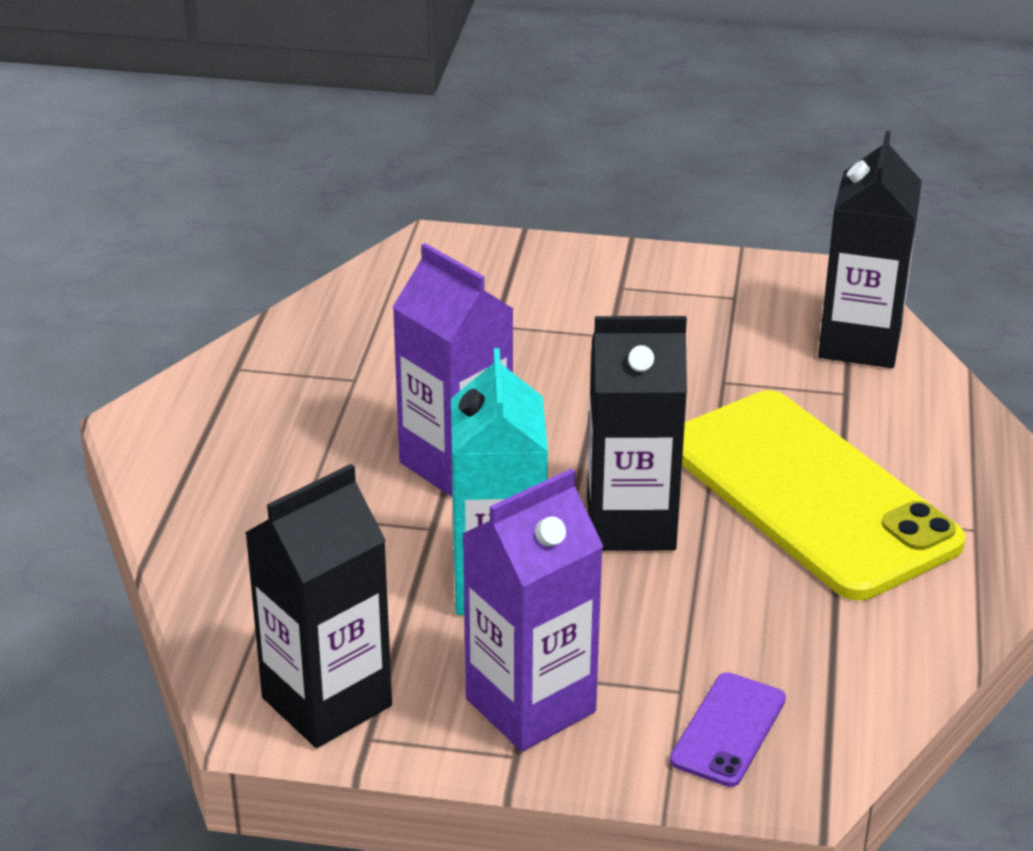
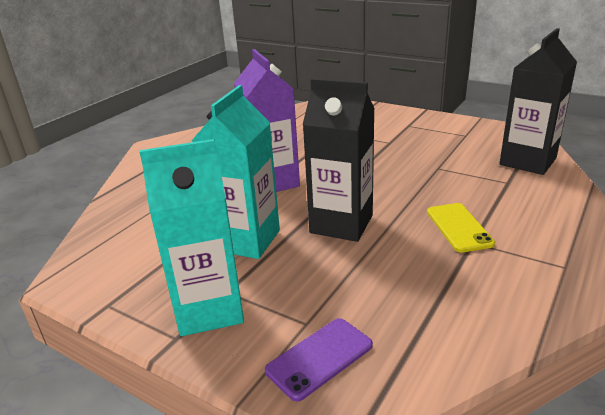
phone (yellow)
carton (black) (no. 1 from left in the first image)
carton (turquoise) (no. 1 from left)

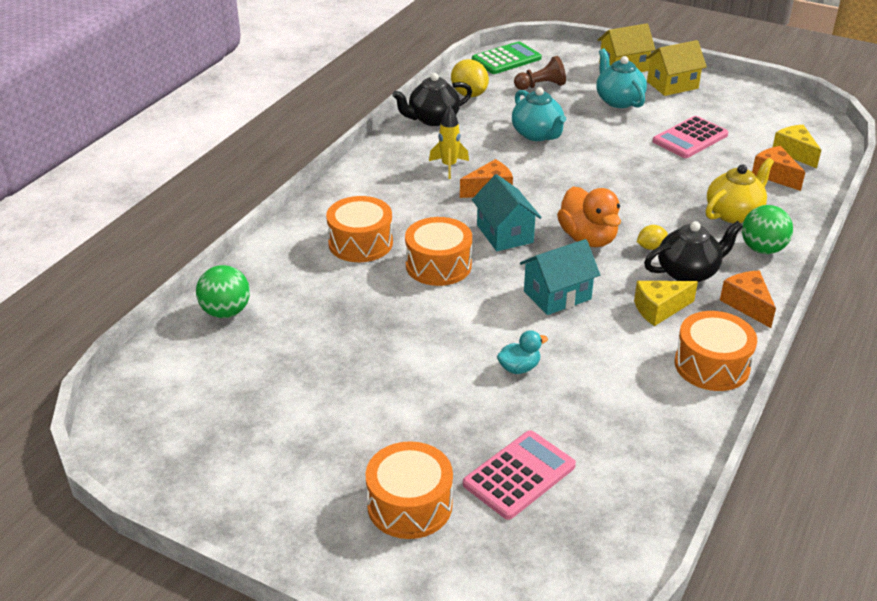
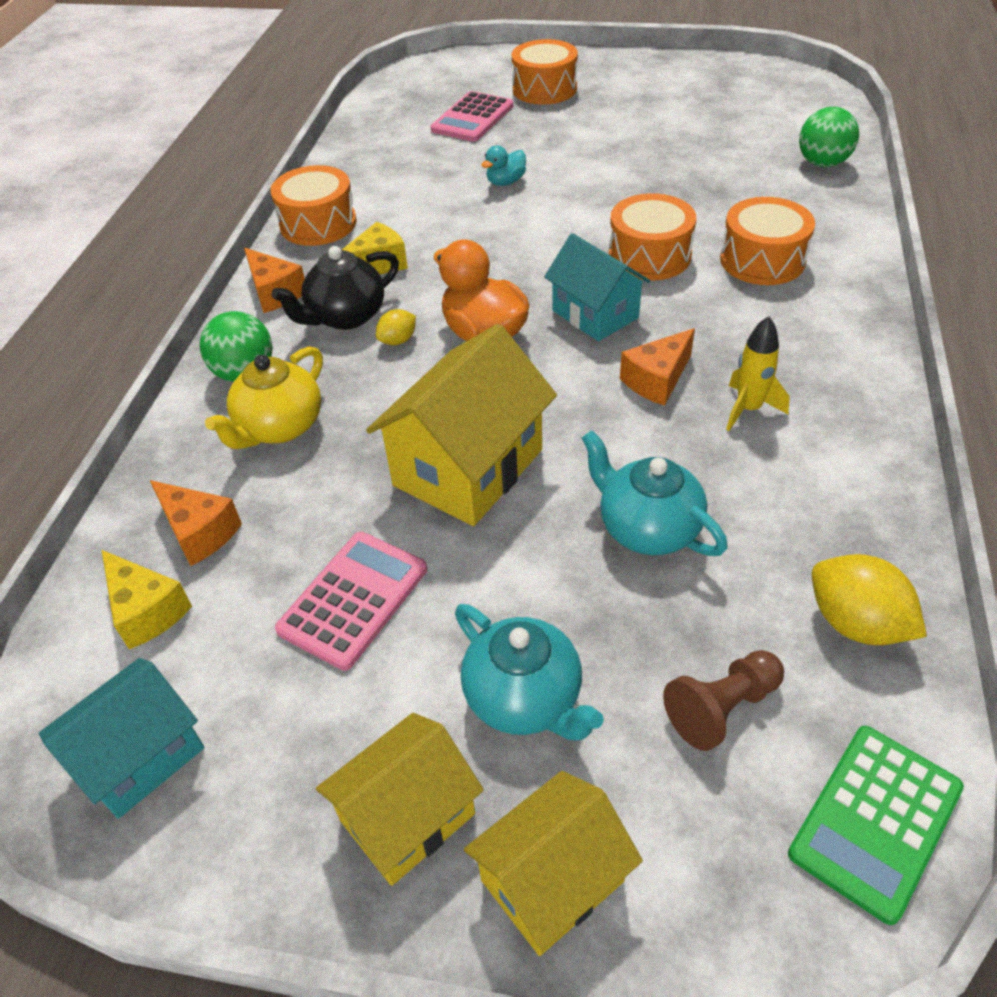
teapot (black) (no. 1 from left in the first image)
house (turquoise) (no. 1 from left)
house (yellow) (no. 2 from left)

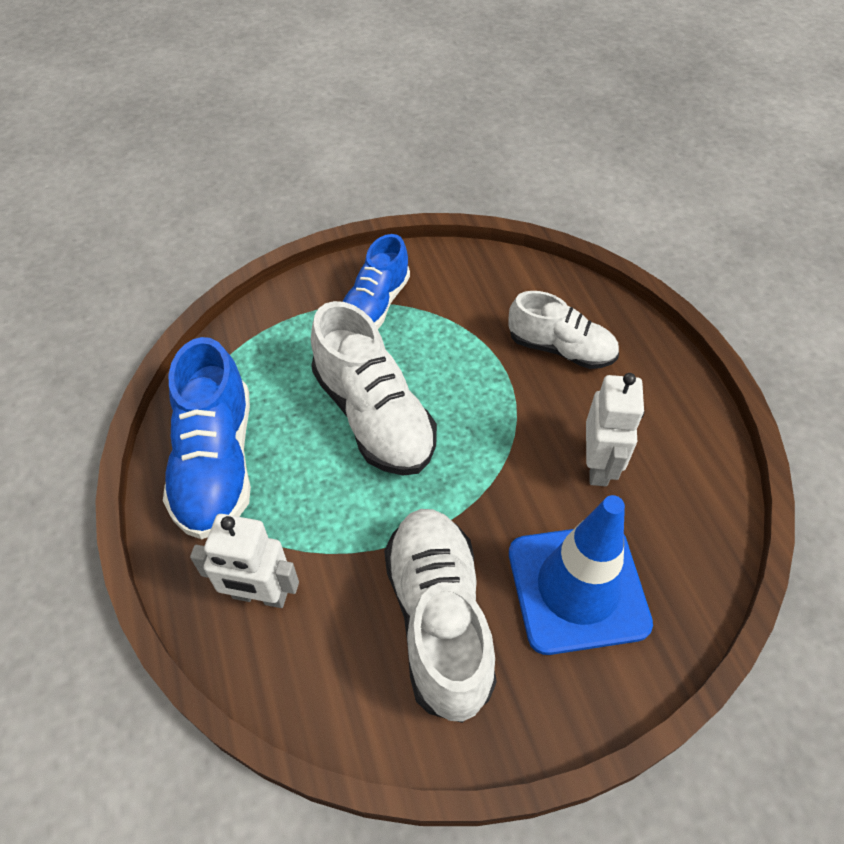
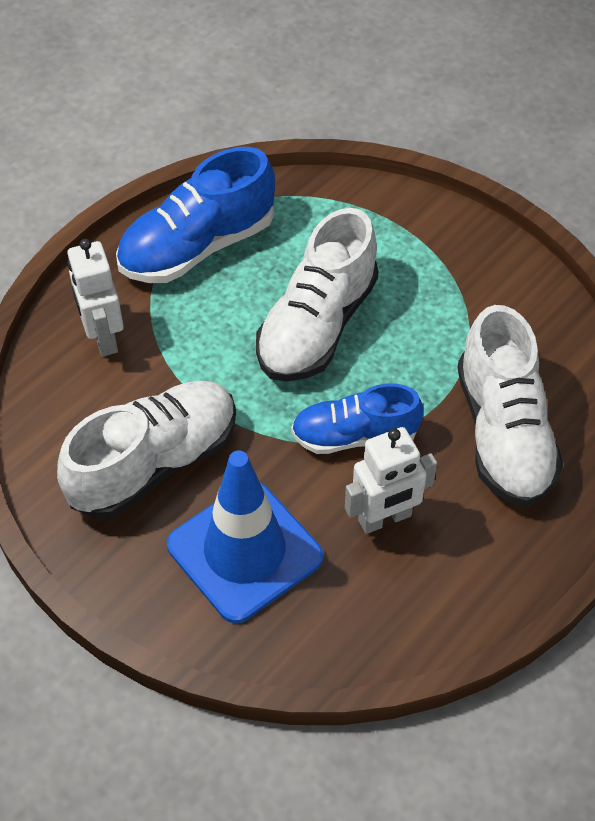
shoe (blue) (no. 2 from left)
shoe (white) (no. 3 from left)

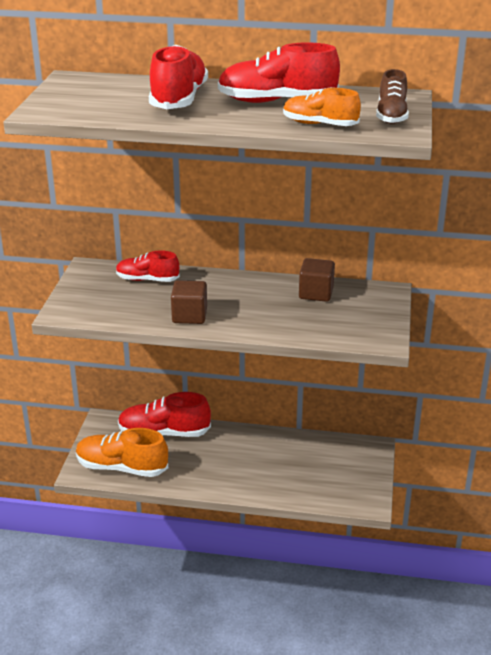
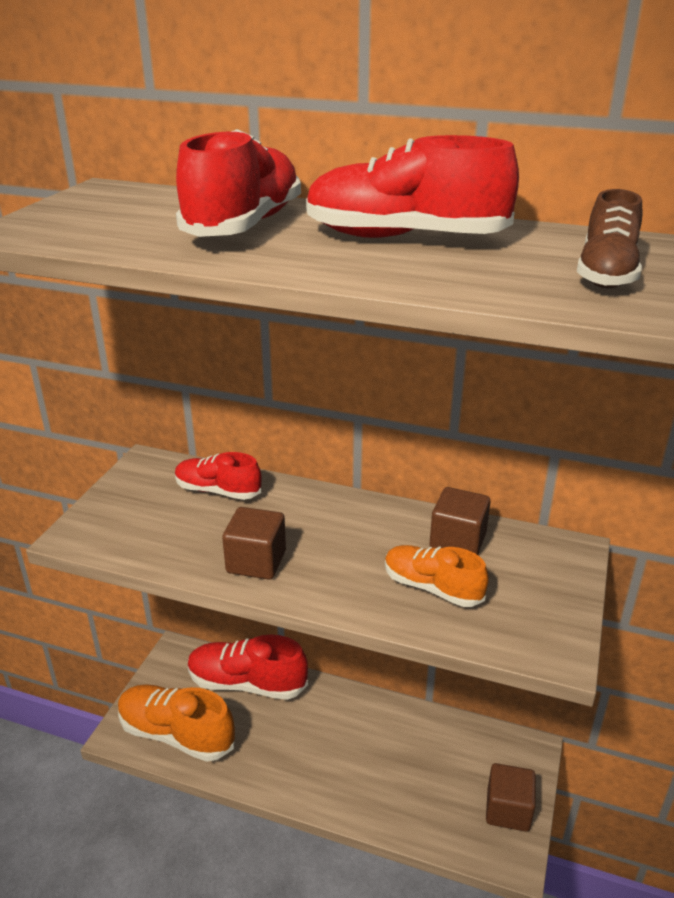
shoe (orange) (no. 2 from left)
cube (brown) (no. 3 from left)

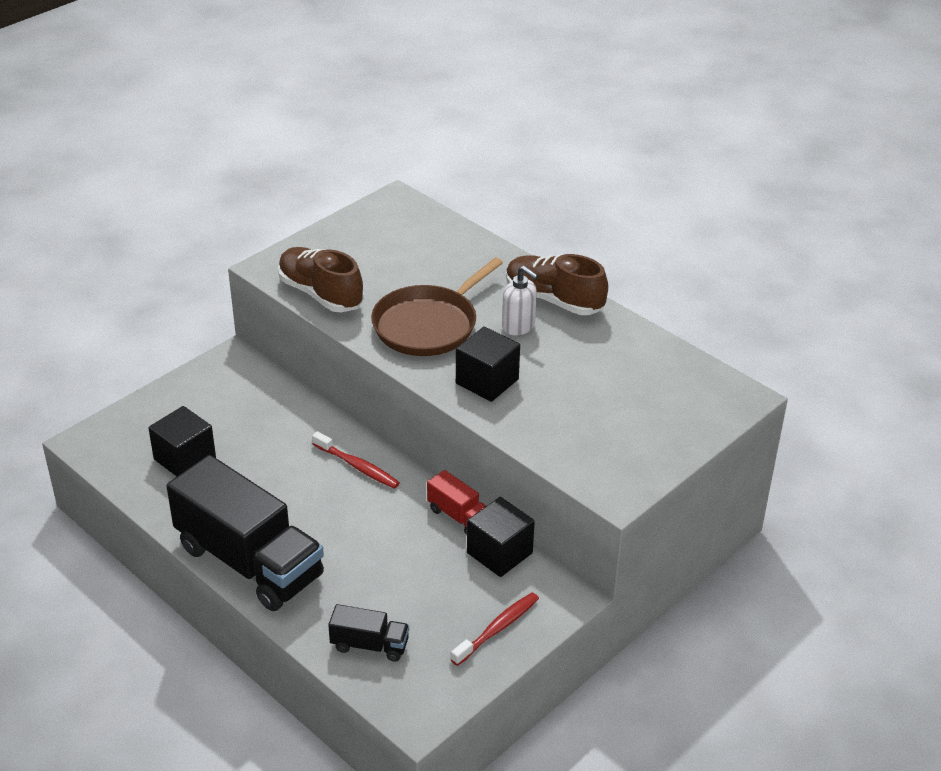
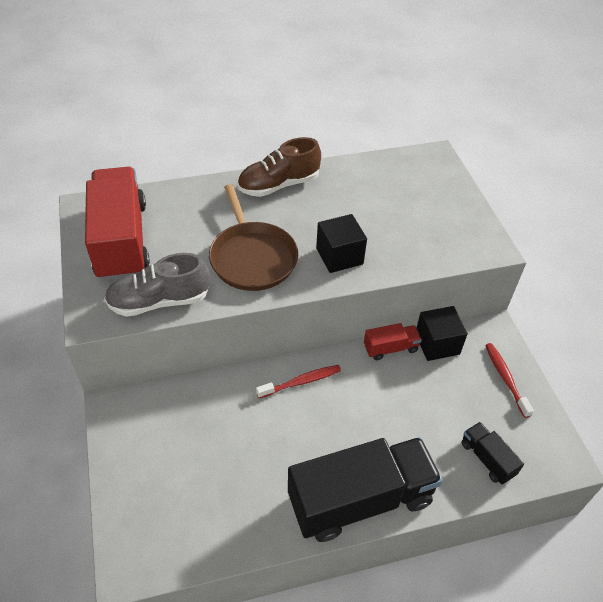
shoe (grey)
soap dispenser (white)
cube (black) (no. 1 from left in the first image)
truck (black) (no. 2 from left)
truck (red) (no. 1 from left)

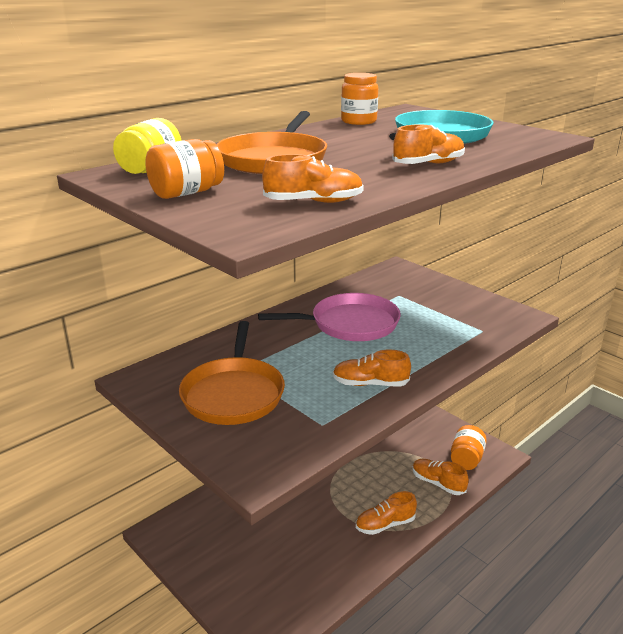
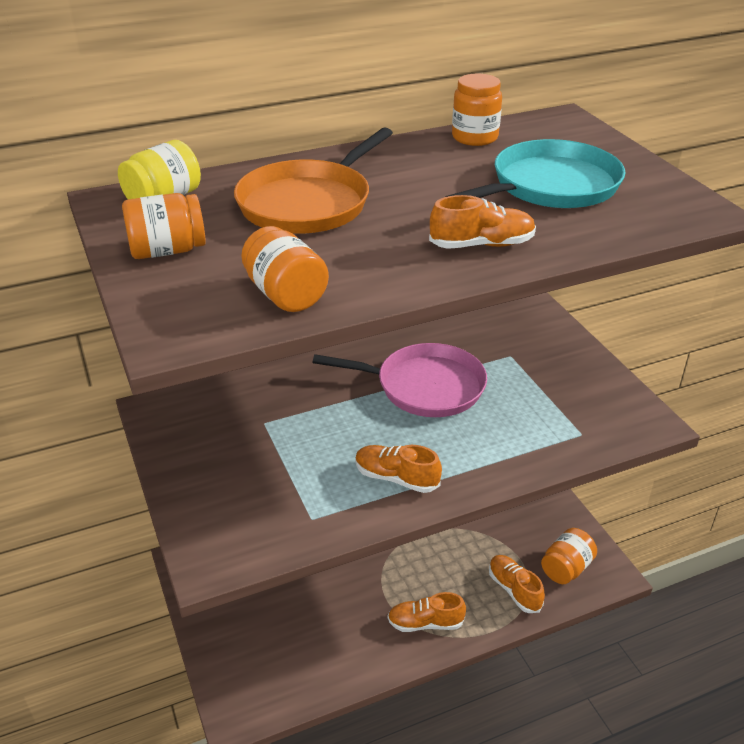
jar (orange) (no. 2 from left)
pan (orange) (no. 1 from left in the first image)

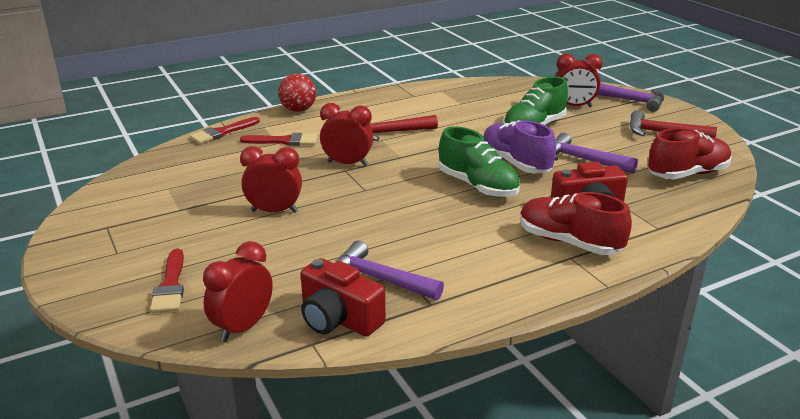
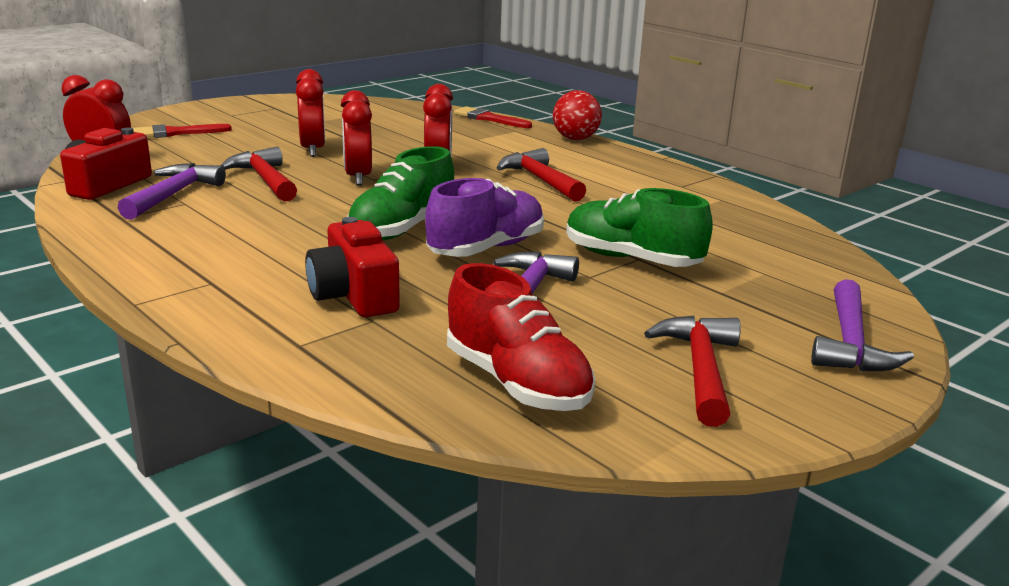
clock (red) (no. 3 from left)
brush (red) (no. 3 from left in the first image)
shoe (red) (no. 1 from left in the first image)
hammer (red) (no. 1 from left)

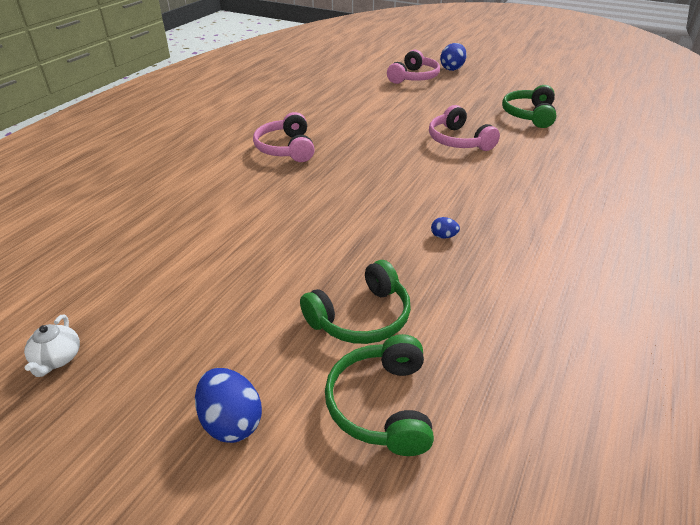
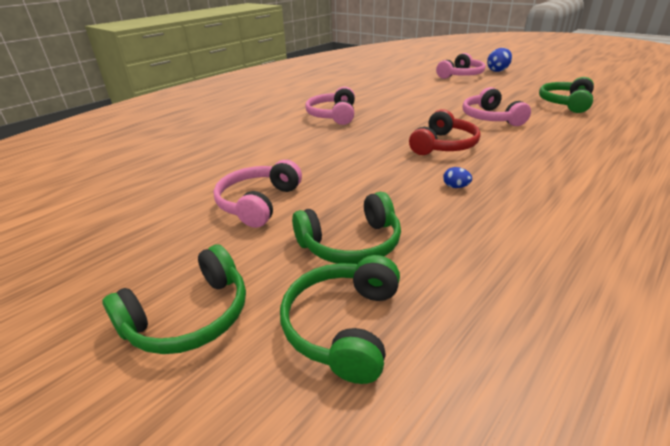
teapot (white)
headphones (green) (no. 1 from left)
headphones (red)
headphones (pink) (no. 1 from left)

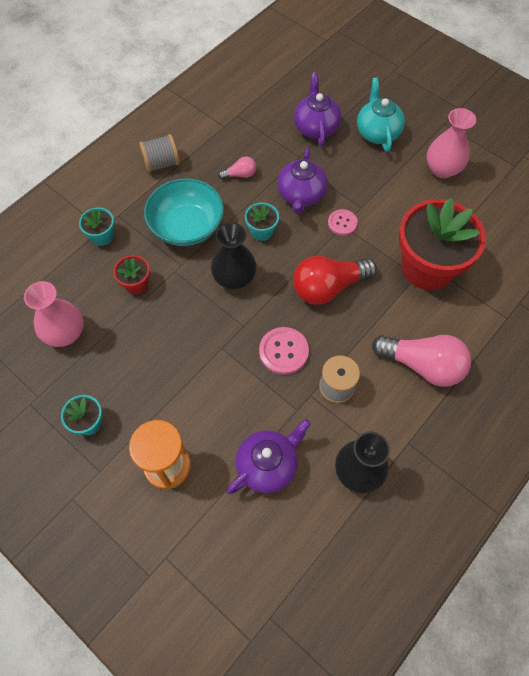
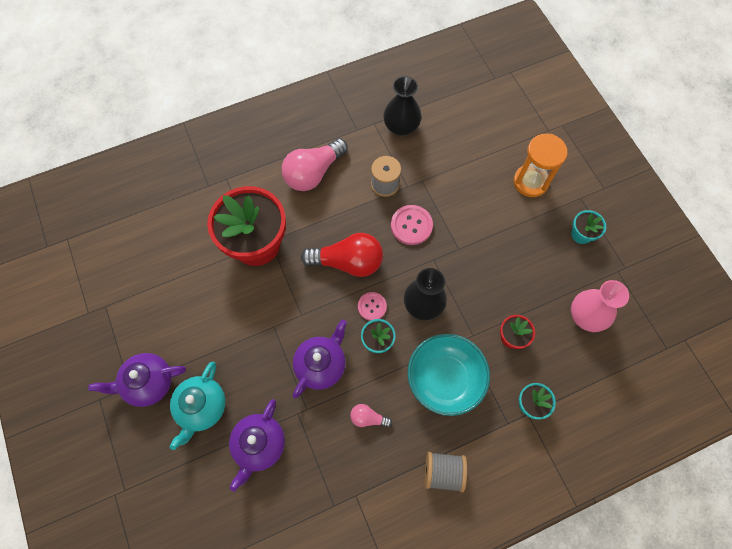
vase (pink) (no. 2 from left in the first image)
button (pink) (no. 1 from left)
light bulb (pink) (no. 1 from left)
teapot (purple) (no. 1 from left)

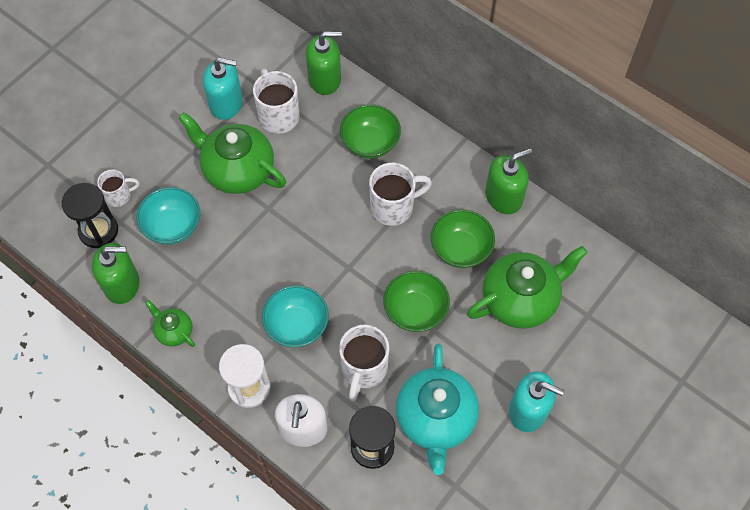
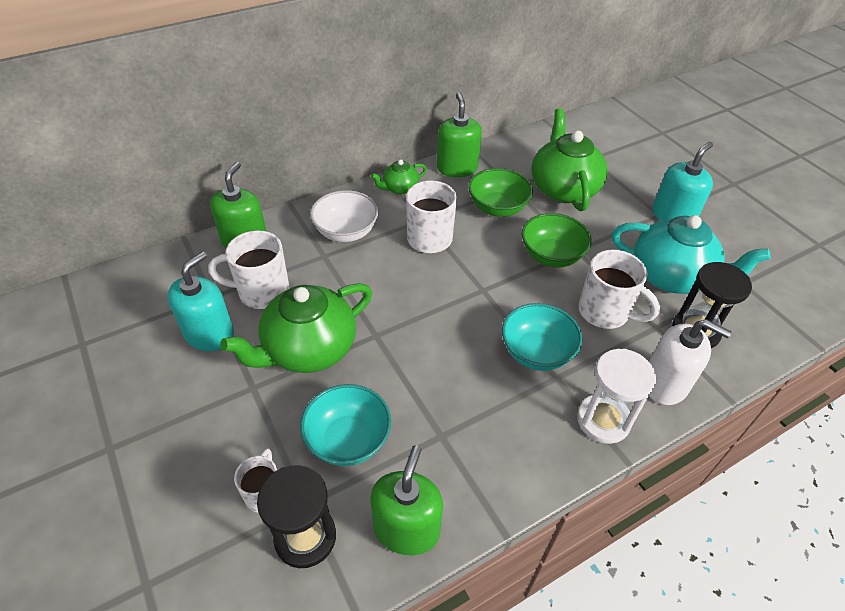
bowl (white)
teapot (green) (no. 2 from left)

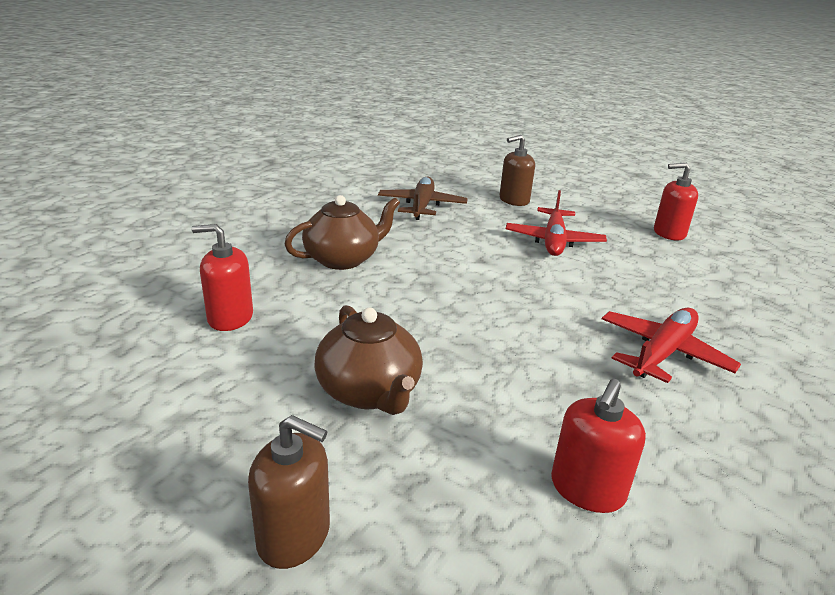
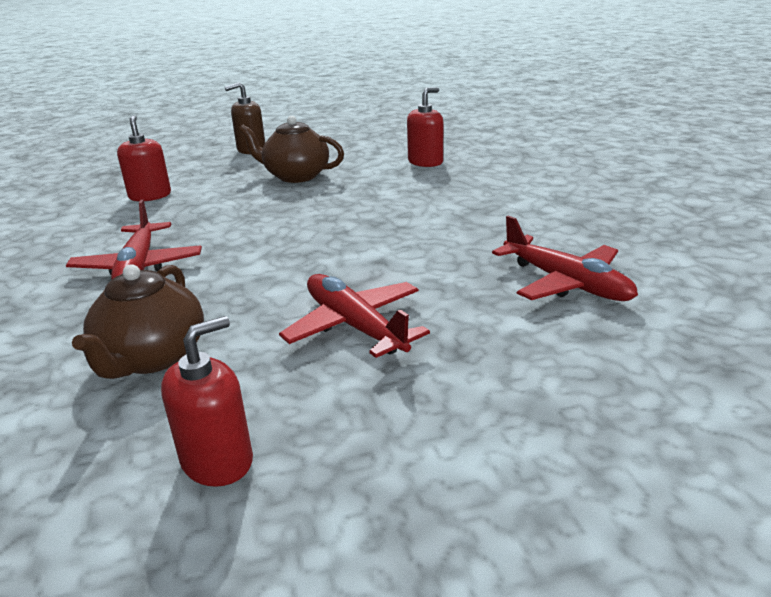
soap dispenser (brown) (no. 2 from left in the first image)
plane (red) (no. 3 from left)
teapot (brown) (no. 1 from left)

